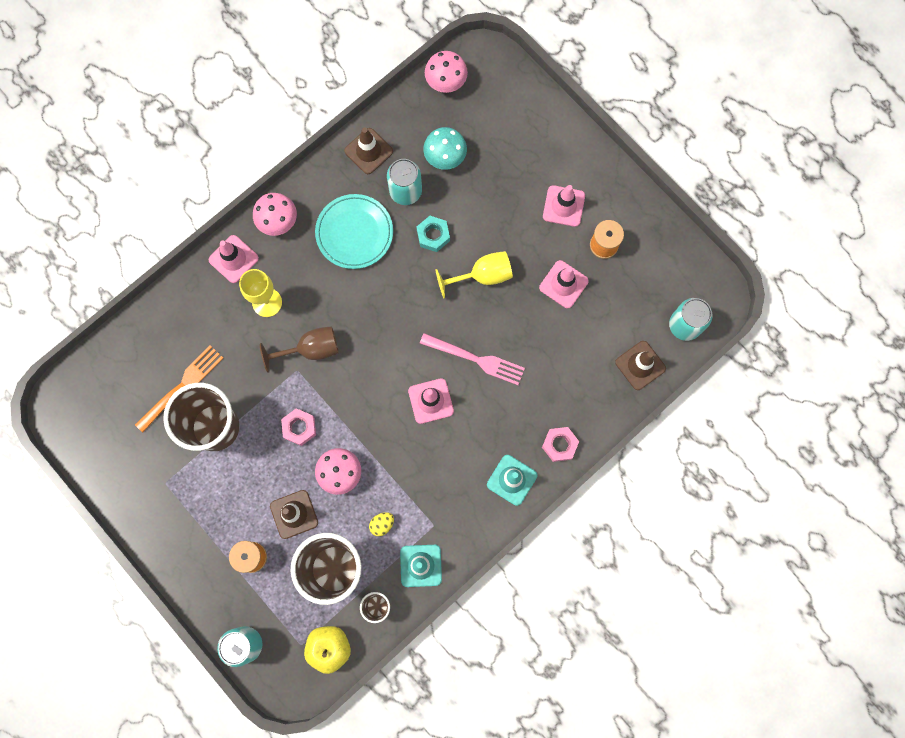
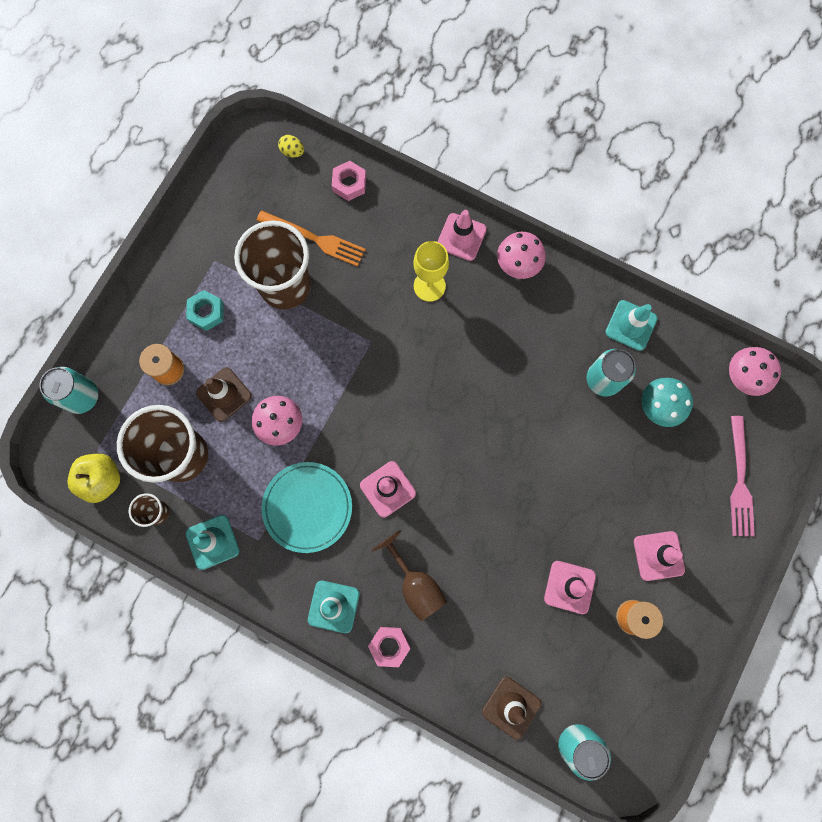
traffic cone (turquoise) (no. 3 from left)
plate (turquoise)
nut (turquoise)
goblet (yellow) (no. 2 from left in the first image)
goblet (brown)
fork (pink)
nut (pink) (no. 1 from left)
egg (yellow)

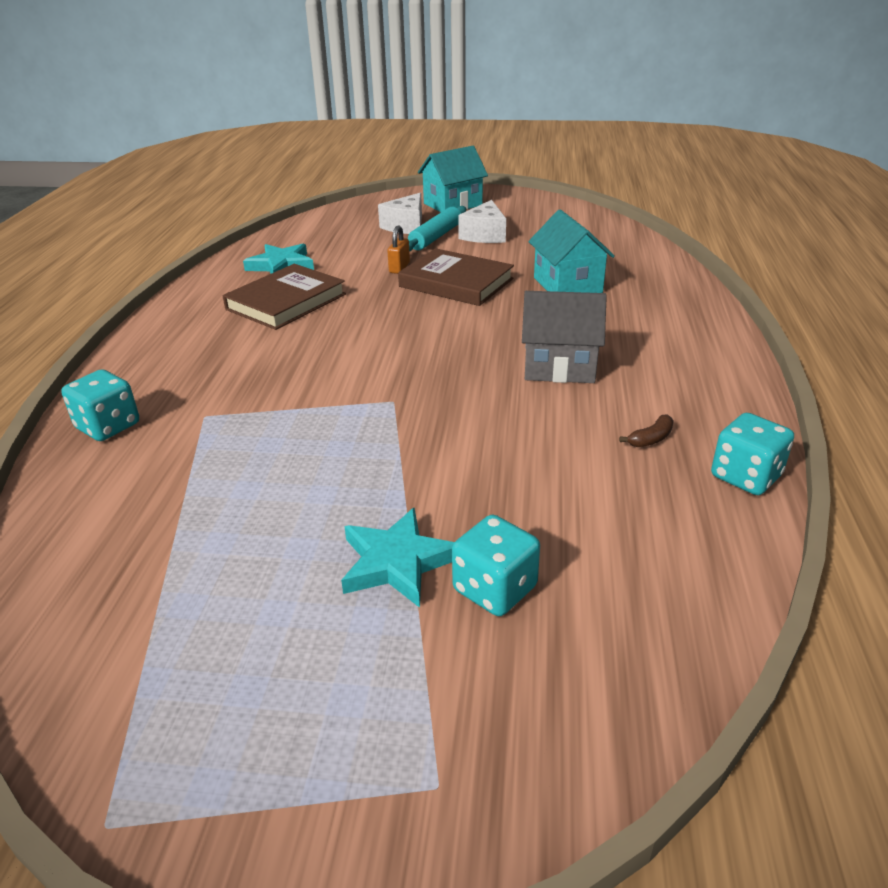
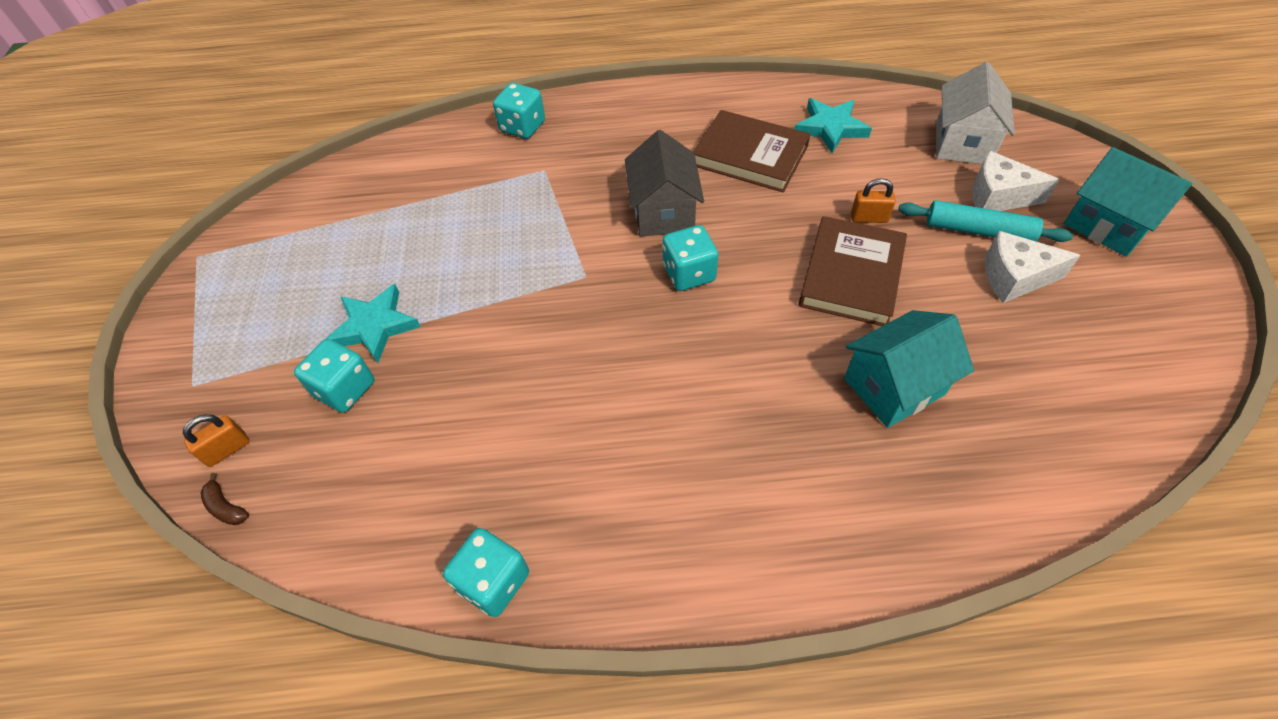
house (grey)
banana (brown)
house (white)
dice (turquoise) (no. 4 from left)
padlock (orange) (no. 1 from left)

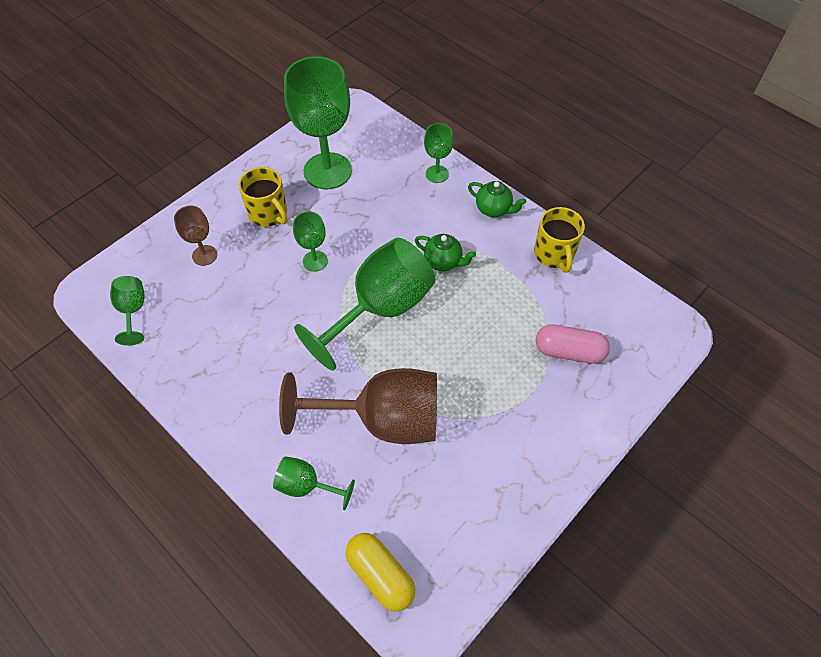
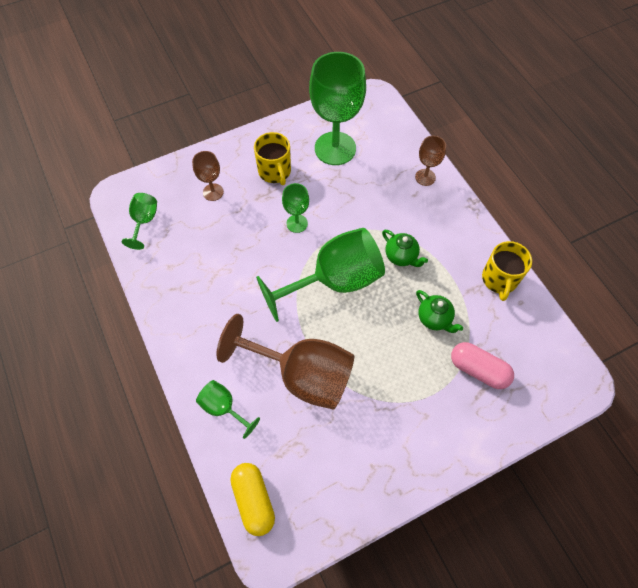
goblet (brown) (no. 3 from left)
teapot (green) (no. 2 from left)

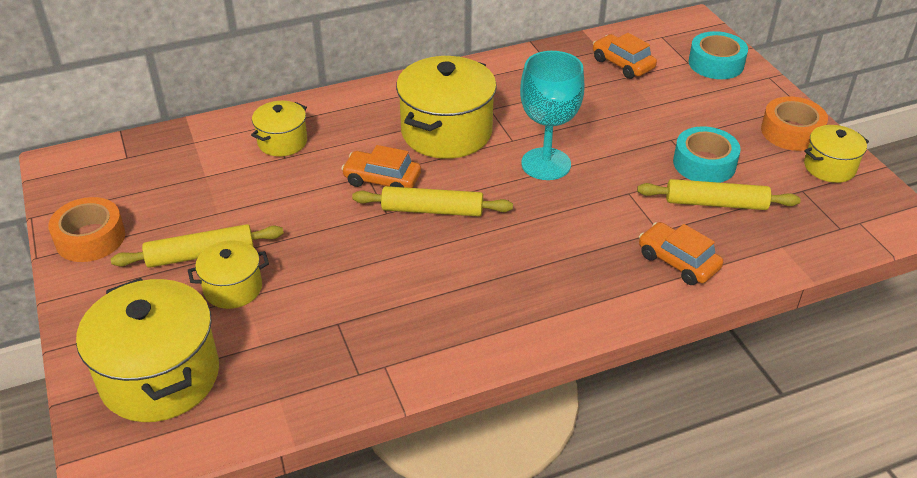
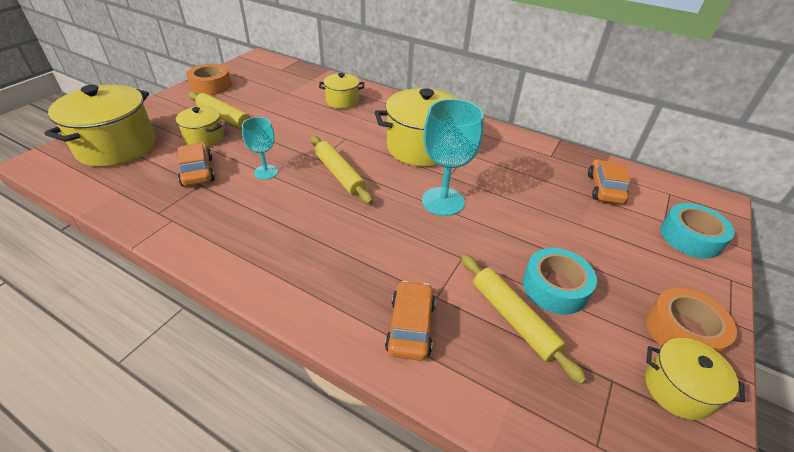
car (orange) (no. 1 from left)
goblet (turquoise) (no. 1 from left)

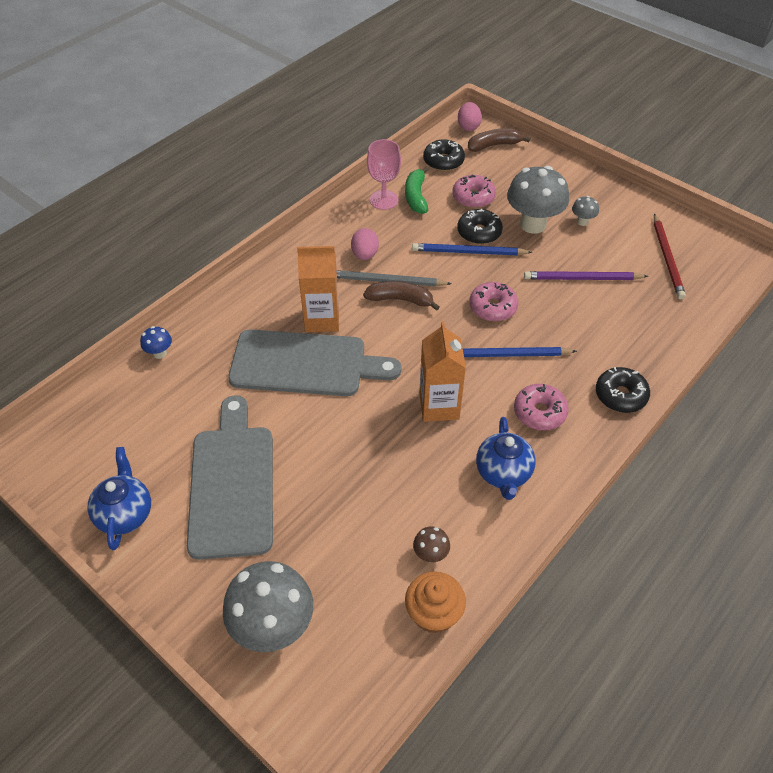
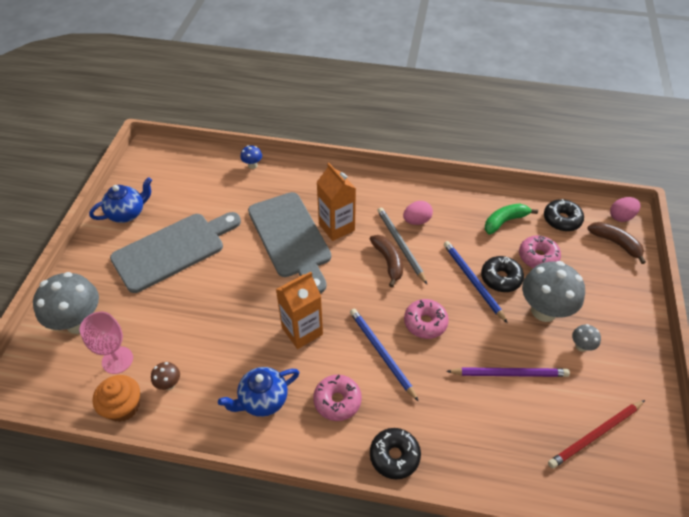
goblet (pink)
pencil (purple)

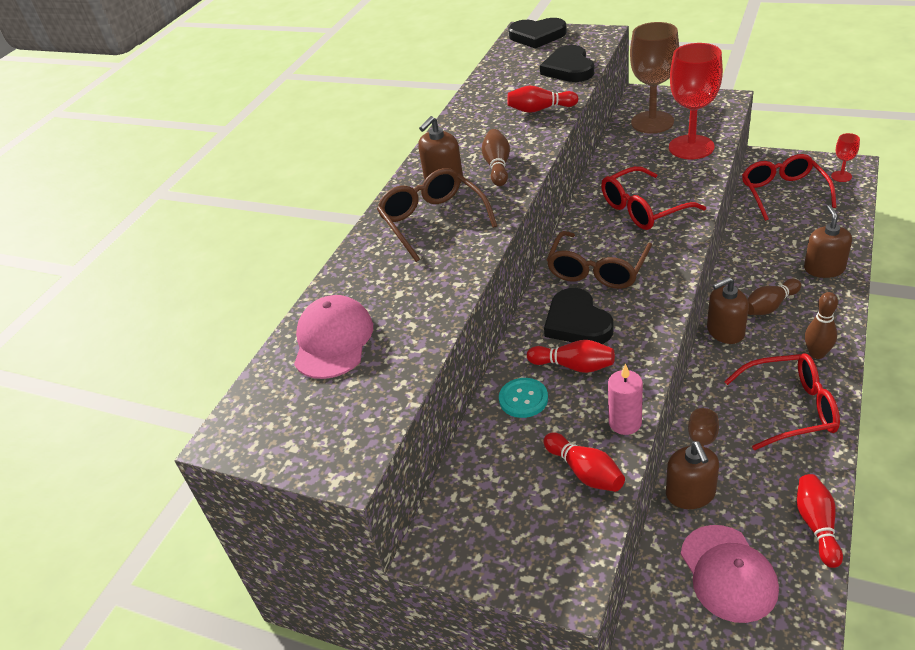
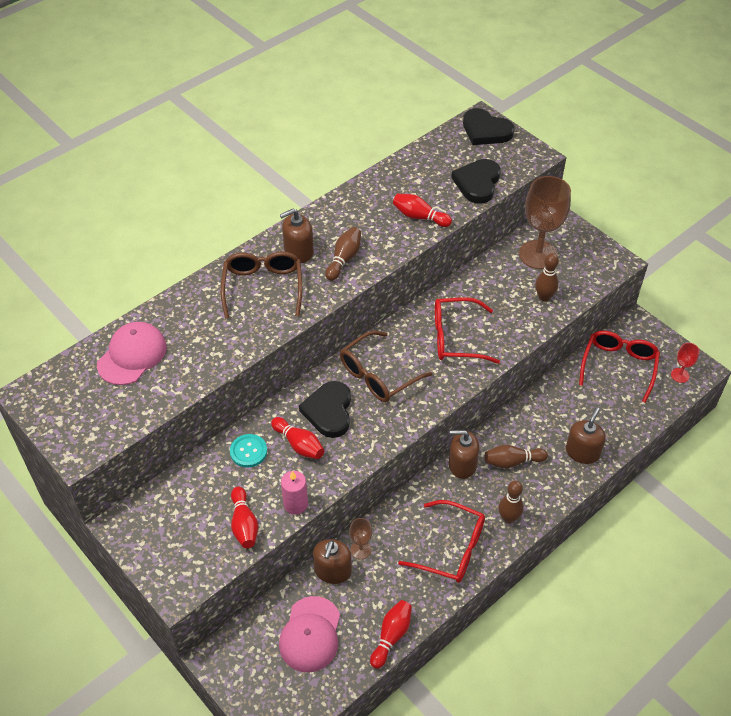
bowling pin (brown) (no. 4 from left)

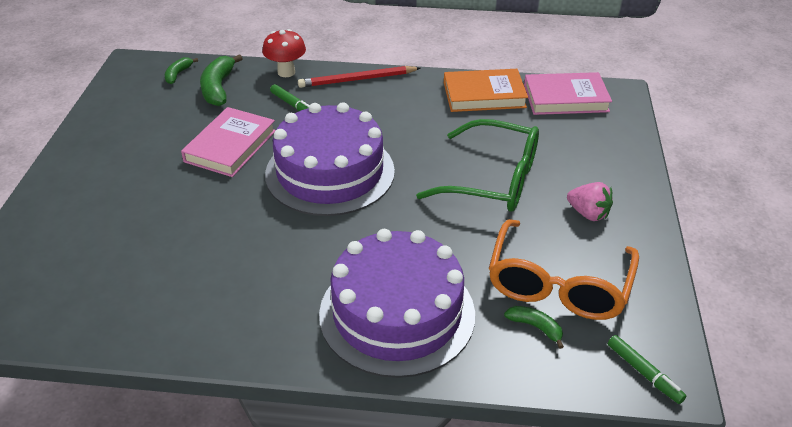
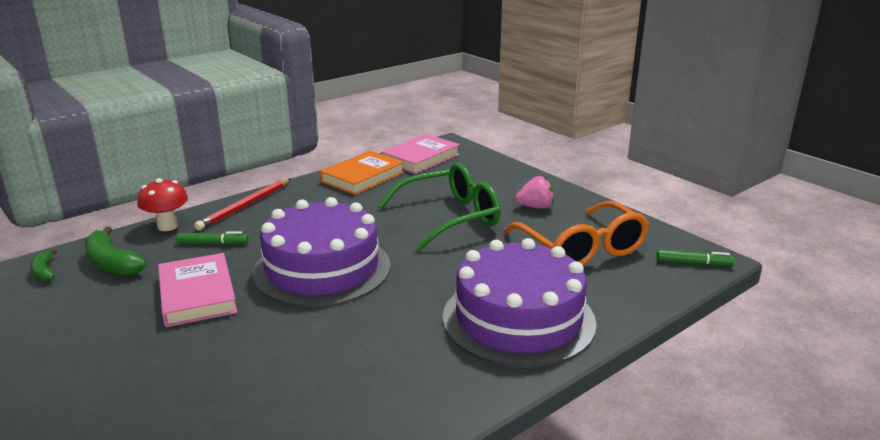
banana (green) (no. 3 from left in the first image)

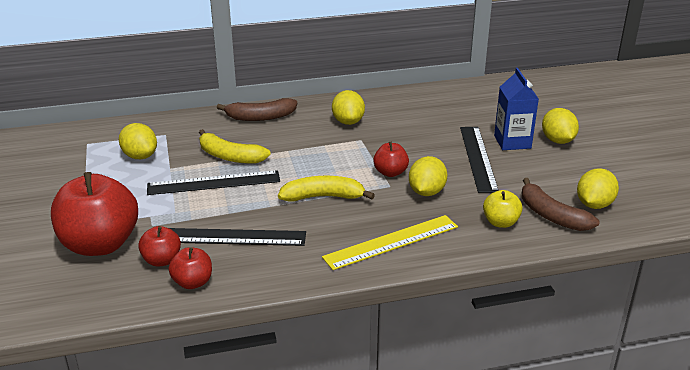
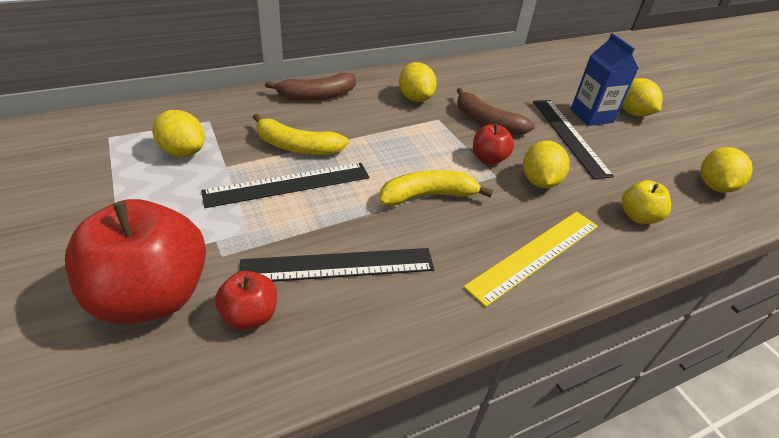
banana (brown) (no. 2 from left)
apple (red) (no. 3 from left in the first image)

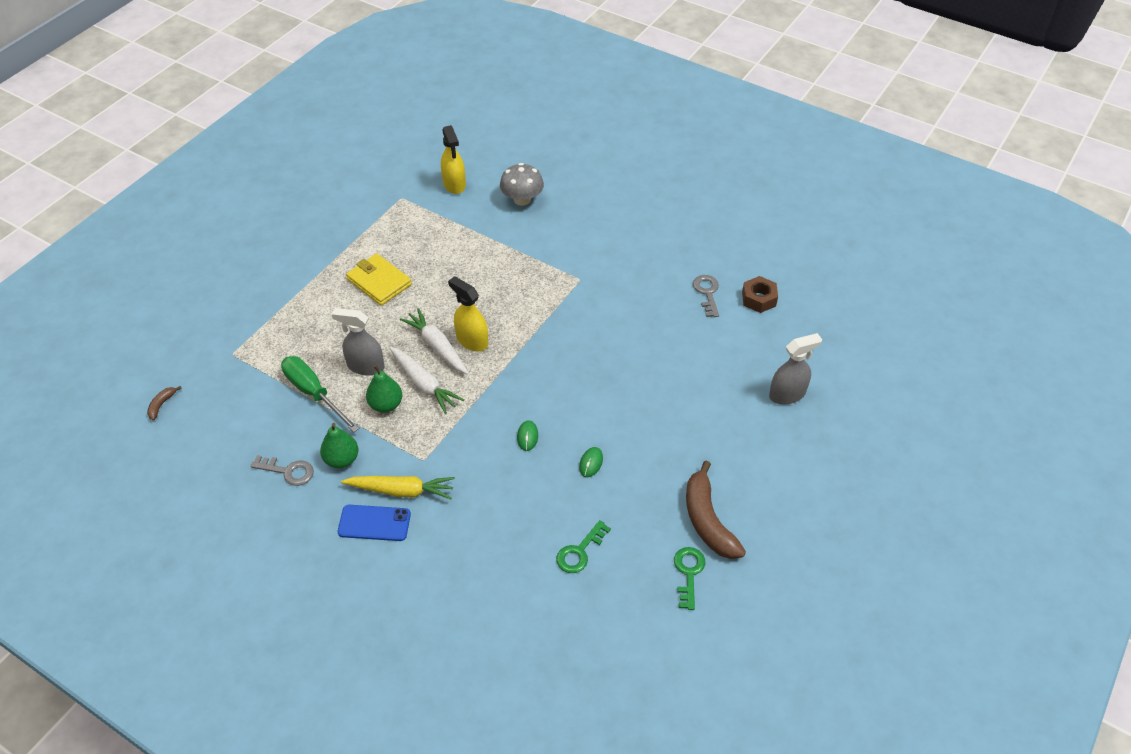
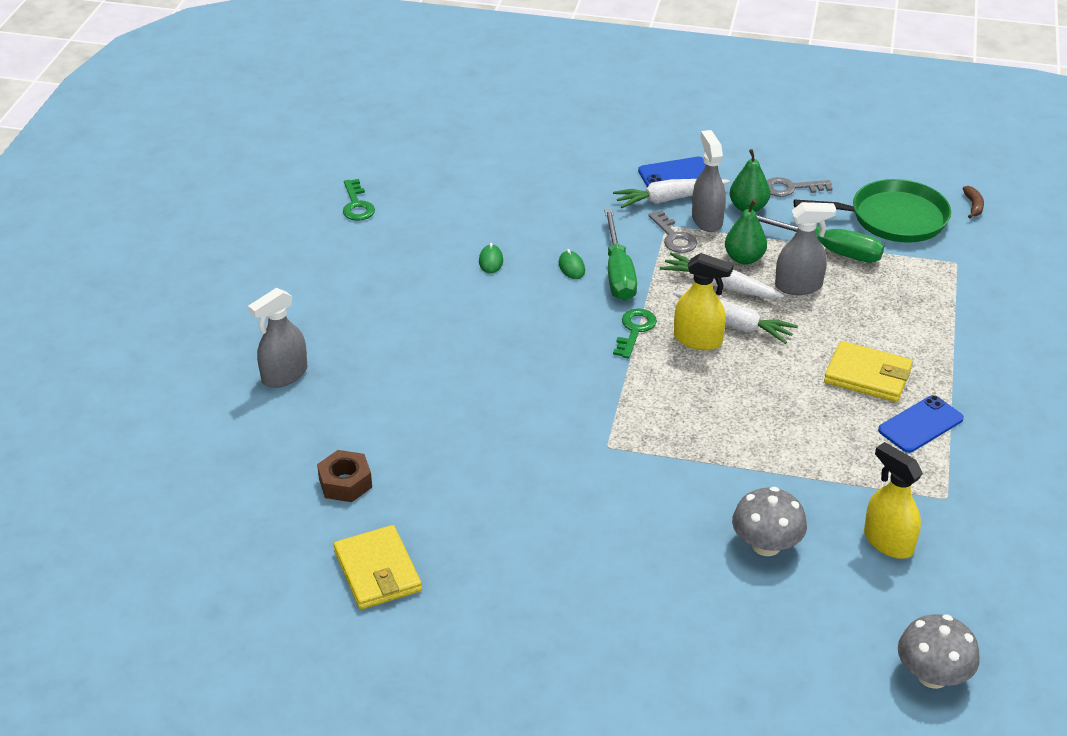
key (grey) (no. 1 from left)
banana (brown) (no. 2 from left in the first image)
carrot (white) (no. 1 from left)
key (green) (no. 2 from left)
spray bottle (grey) (no. 2 from left)
pan (green)
screwdriver (green) (no. 1 from left)
phone (blue) (no. 2 from left)
wallet (yellow) (no. 1 from left)
mushroom (grey) (no. 2 from left)

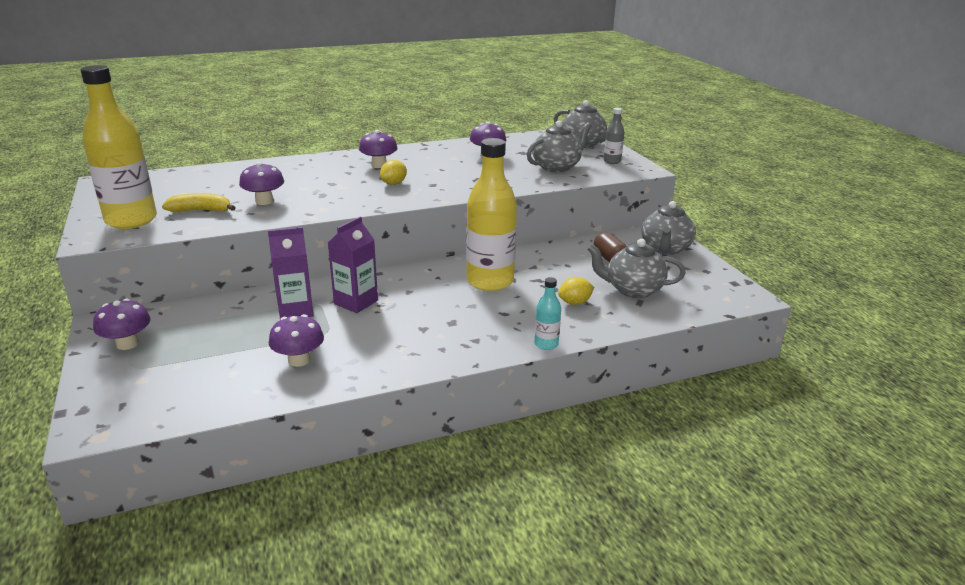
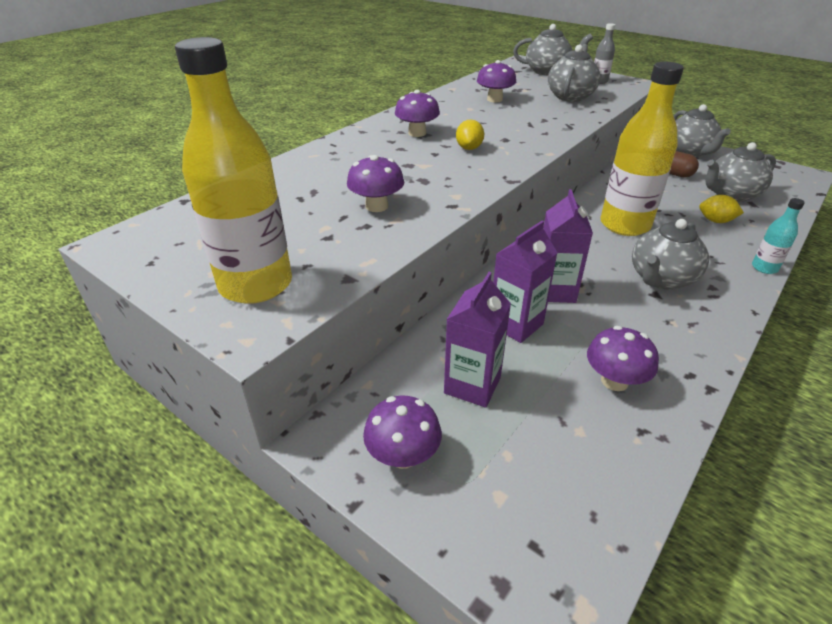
banana (yellow)
lemon (yellow) (no. 2 from left)
teapot (grey) (no. 3 from left)
carton (purple) (no. 1 from left)

